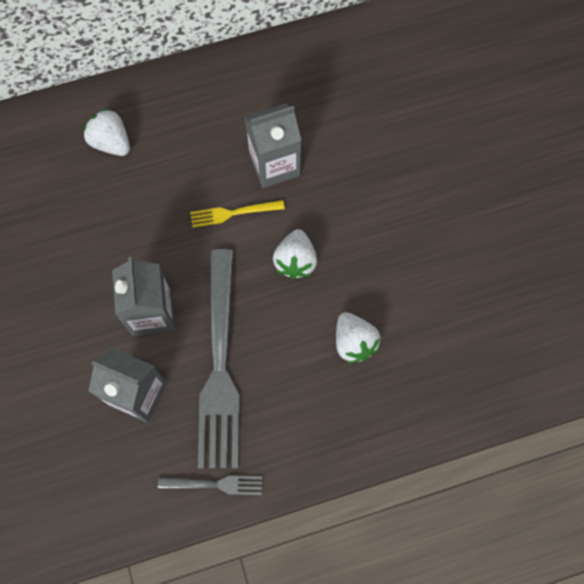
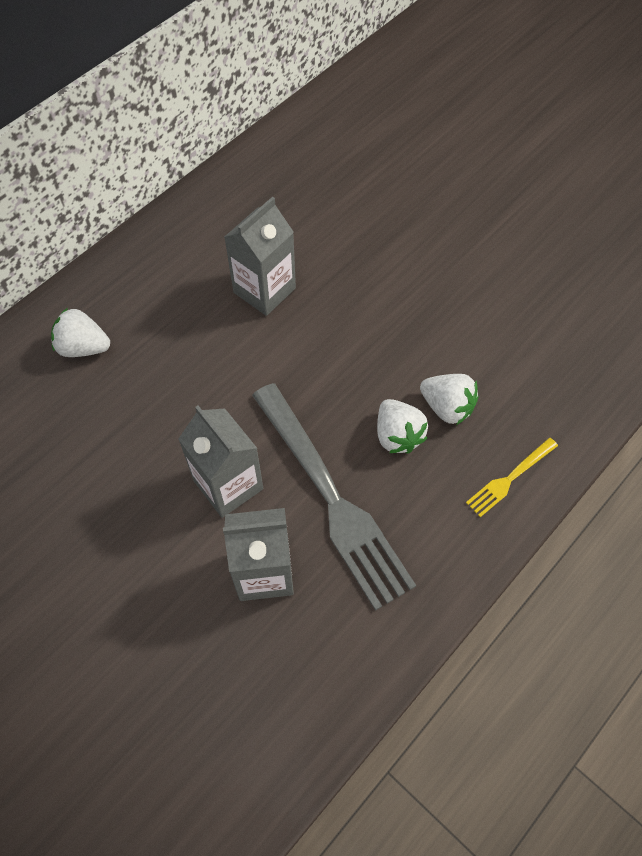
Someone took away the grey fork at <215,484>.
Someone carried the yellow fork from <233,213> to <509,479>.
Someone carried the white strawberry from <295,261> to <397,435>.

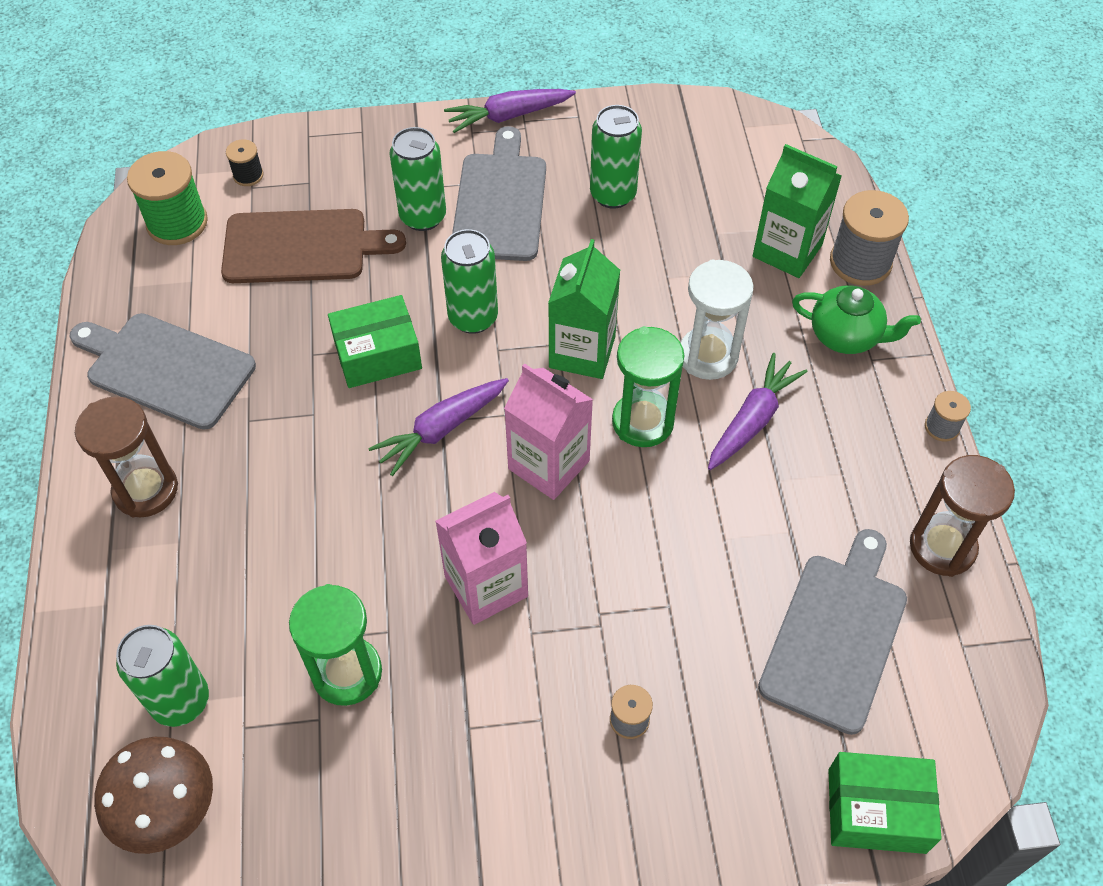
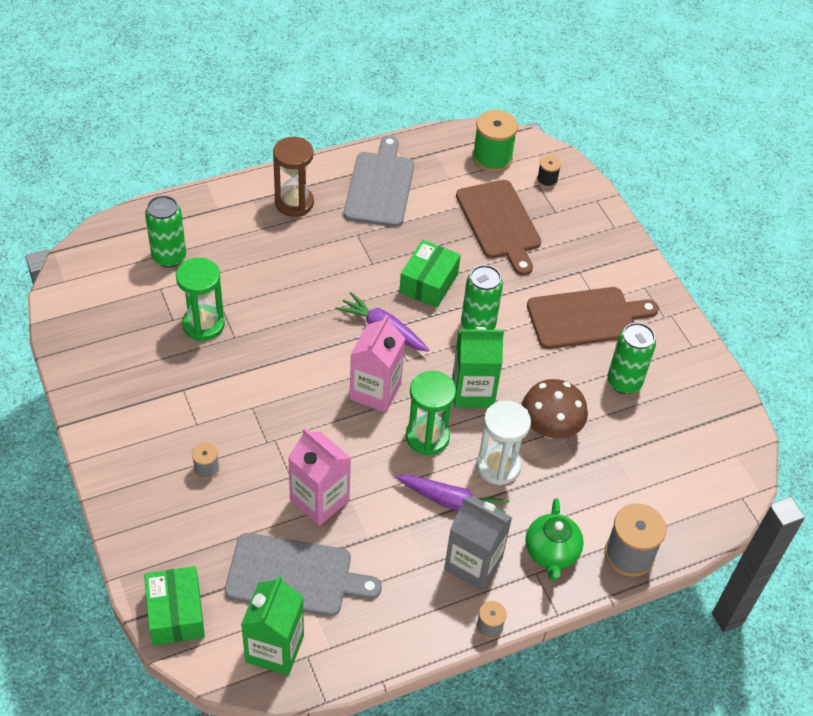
Someone carried the brown mushroom from <168,810> to <550,428>.
Someone rotated the green box at <377,354> by 60 degrees clockwise.
Someone took away the green can at <423,217>.
Someone carried the pink carton from <486,586> to <319,500>.
Someone took away the purple carrot at <509,116>.
Someone repainted the grey cutting board at <500,202>, which became the brown cutting board at <586,318>.
Someone carried the green carton from <787,251> to <274,648>.
Someone took away the brown hourglass at <942,547>.
Someone put down the grey carton at <473,564>.

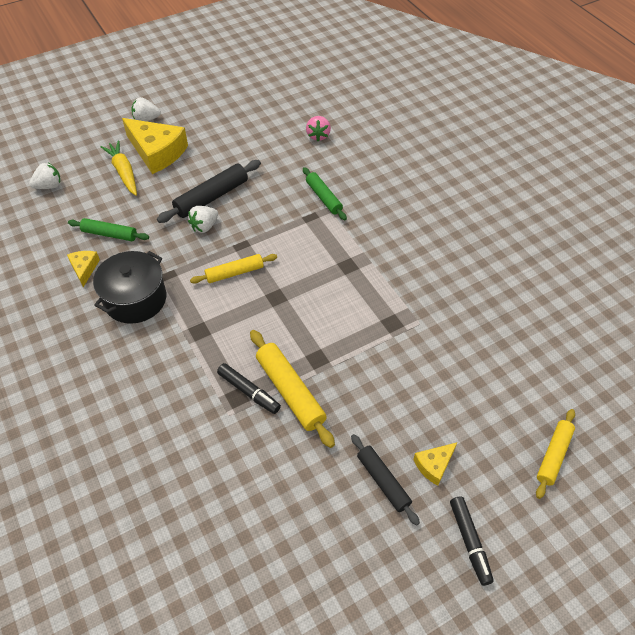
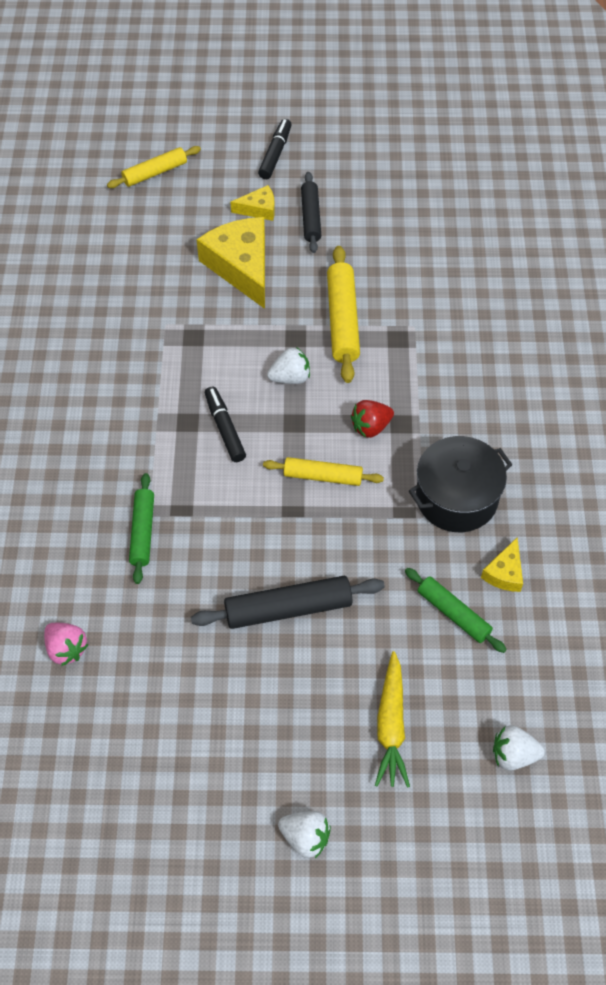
Someone carried the yellow cheese from <157,152> to <241,266>.
Someone carried the white strawberry from <204,226> to <290,377>.
Someone carried the black marker from <248,391> to <225,428>.
Someone rotated the pink strawberry at <318,136> by 105 degrees clockwise.
Someone put down the red strawberry at <371,427>.

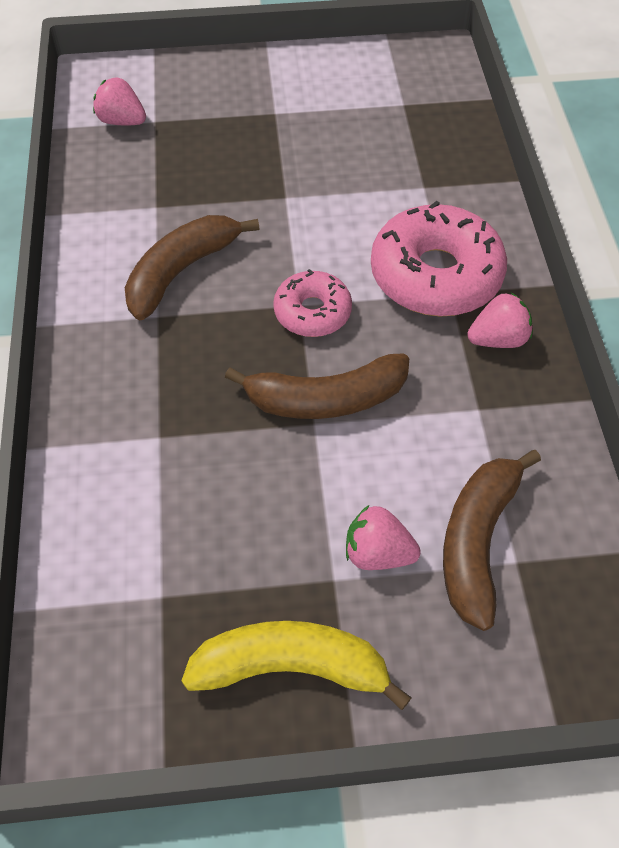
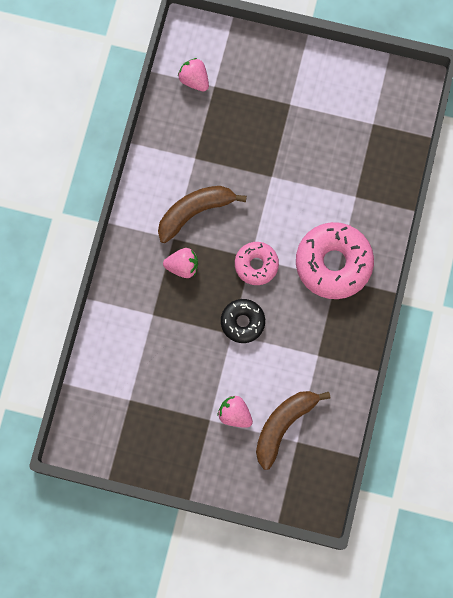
Someone took away the yellow banana at <291,666>.
Someone swapped the brown banana at <326,399> for the black donut at <242,322>.
Someone carried the pink strawberry from <497,339> to <182,266>.

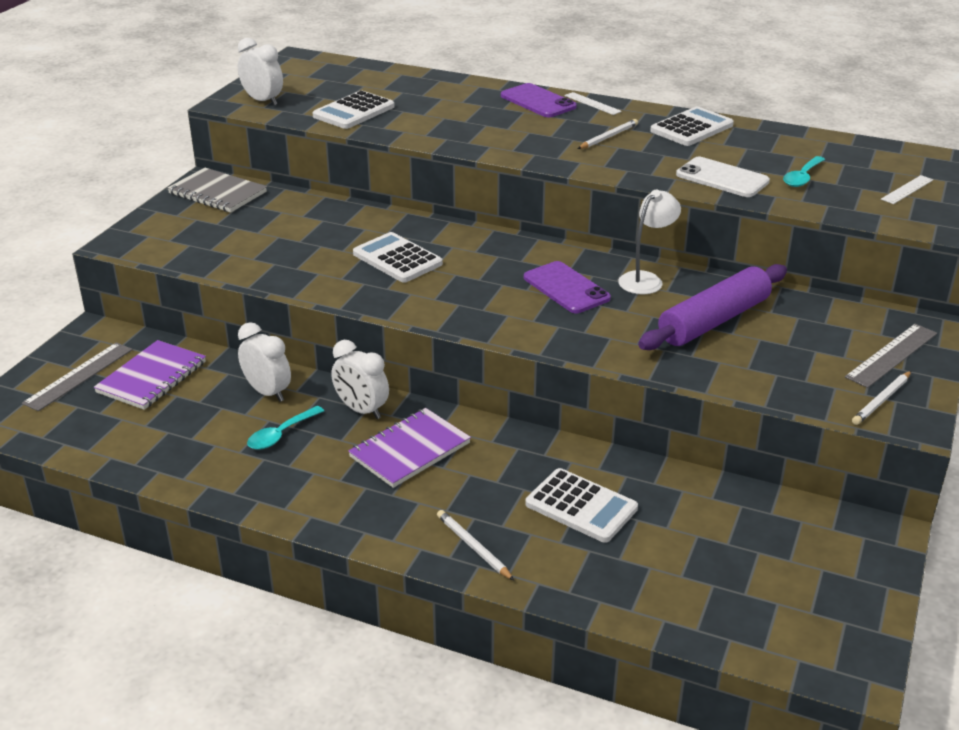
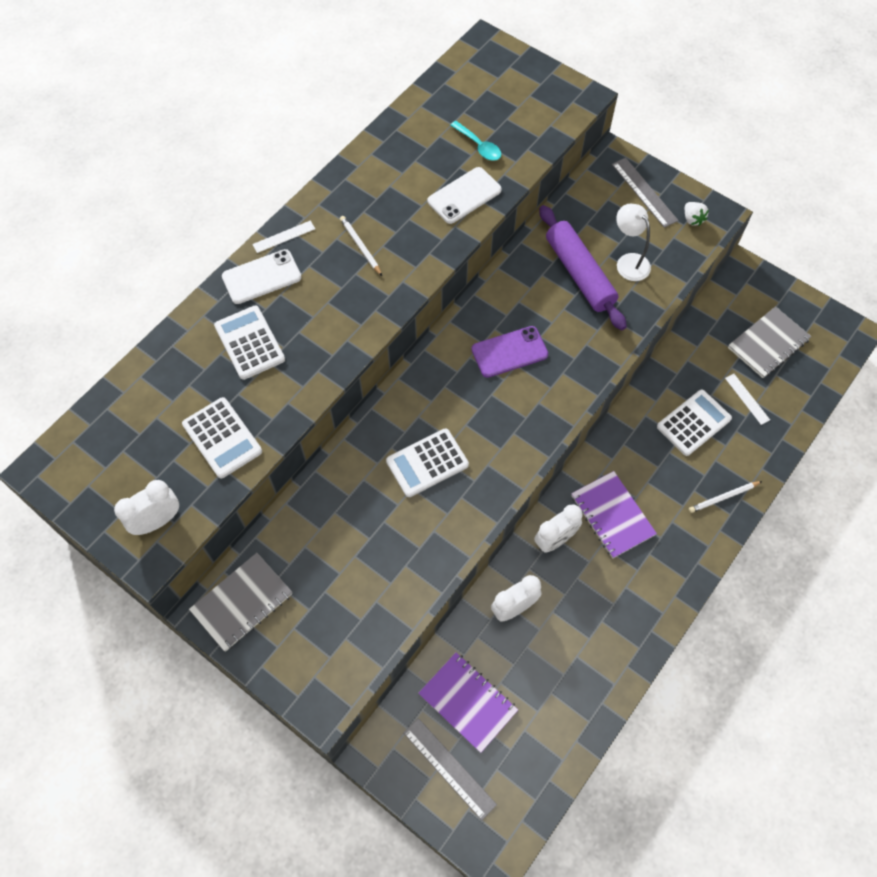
Someone took away the turquoise spoon at <281,434>.
Someone repainted the purple phone at <538,101>, which became the white phone at <261,277>.
Someone carried the white lamp from <646,279> to <628,262>.
Someone carried the white calculator from <691,128> to <249,343>.
Someone swapped the white pencil at <881,400> for the white strawberry at <692,219>.
Someone carried the white ruler from <907,189> to <747,399>.
Someone put down the grey notebook at <768,343>.

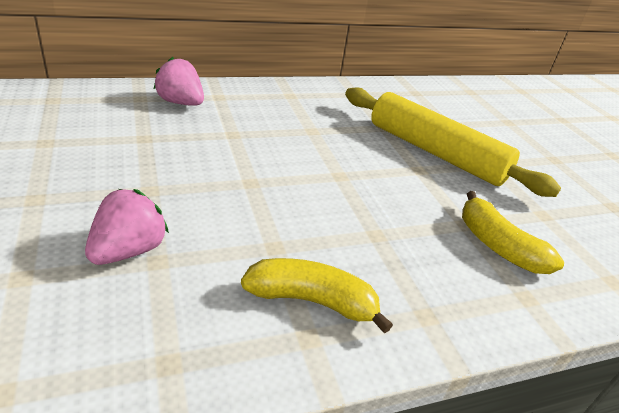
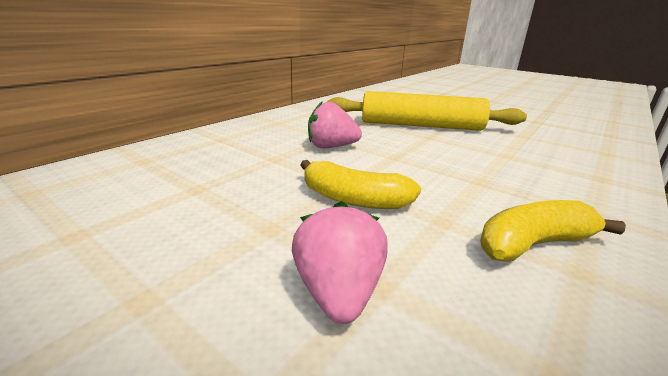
Someone carried the pink strawberry from <181,103> to <331,147>.
Someone carried the yellow banana from <498,246> to <354,199>.

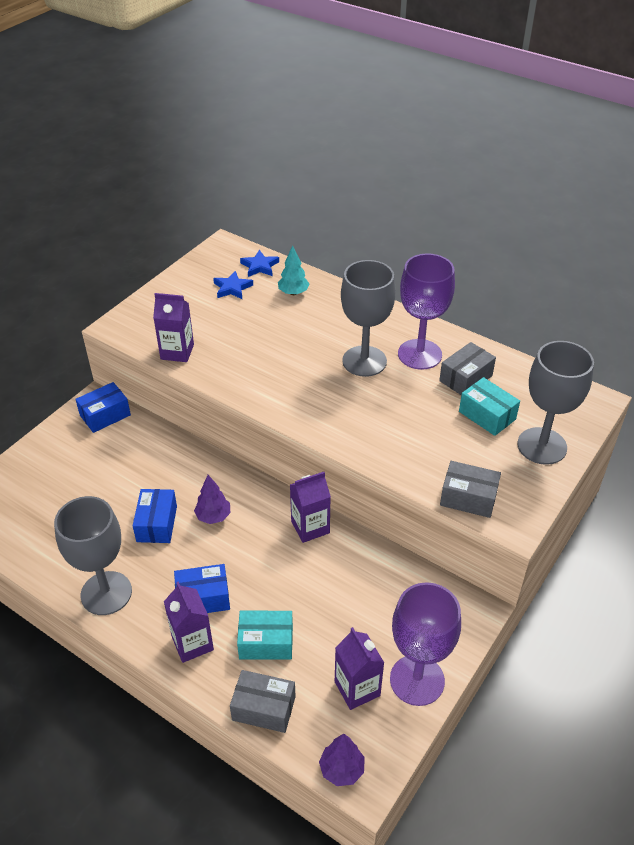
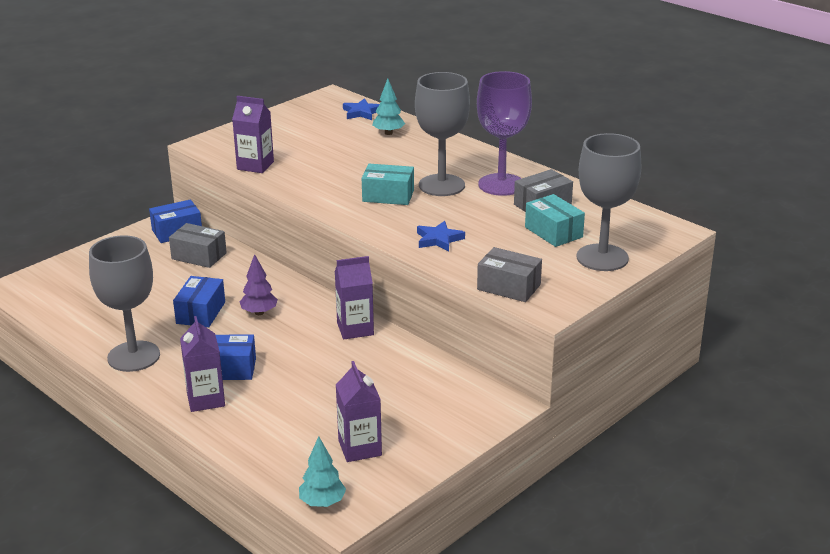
Someone carried the blue star from <232,288> to <439,239>.
Someone carried the grey box from <264,708> to <199,256>.
Someone carried the turquoise box from <266,642> to <388,196>.
Someone repainted the purple tree at <342,769>, which became the turquoise tree at <322,503>.
Someone took away the purple goblet at <417,680>.

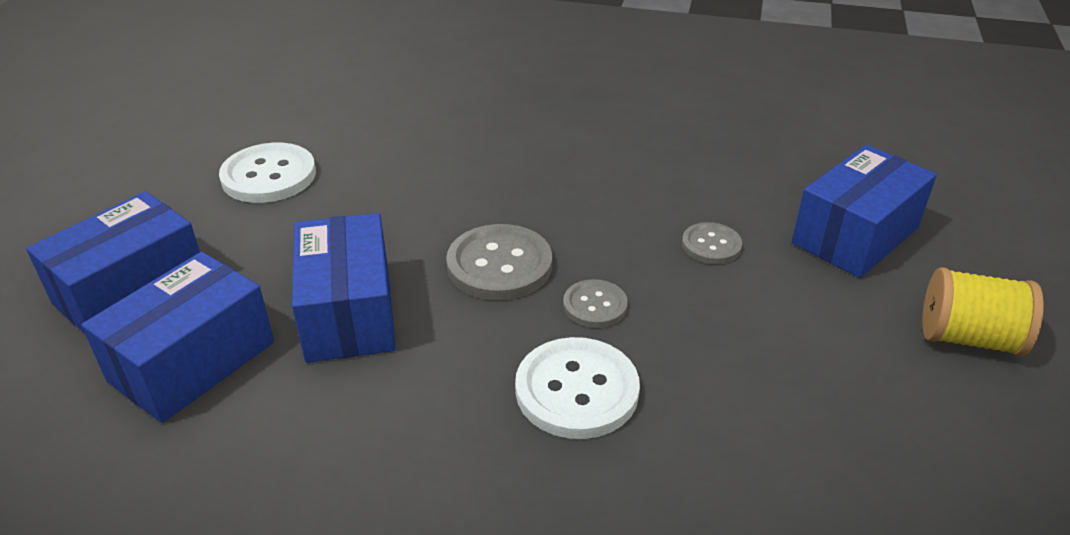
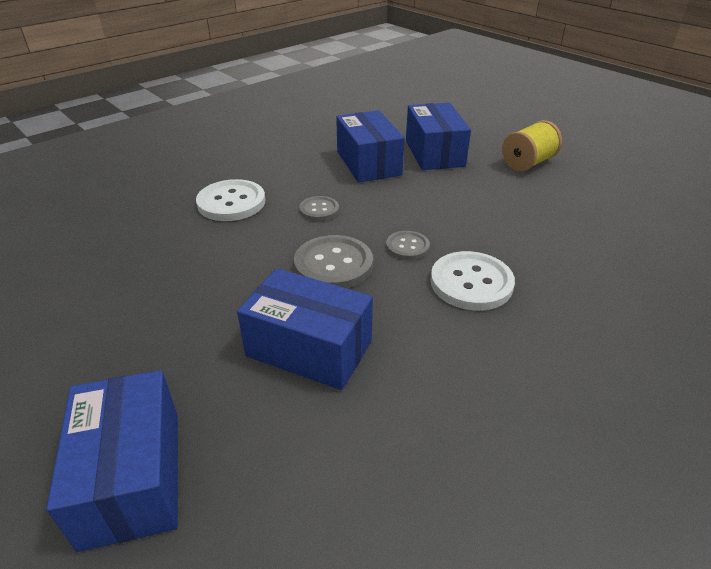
Someone carried the blue box from <192,361> to <368,163>.
Someone carried the white button from <269,176> to <231,202>.
Someone carried the grey button from <711,245> to <319,210>.

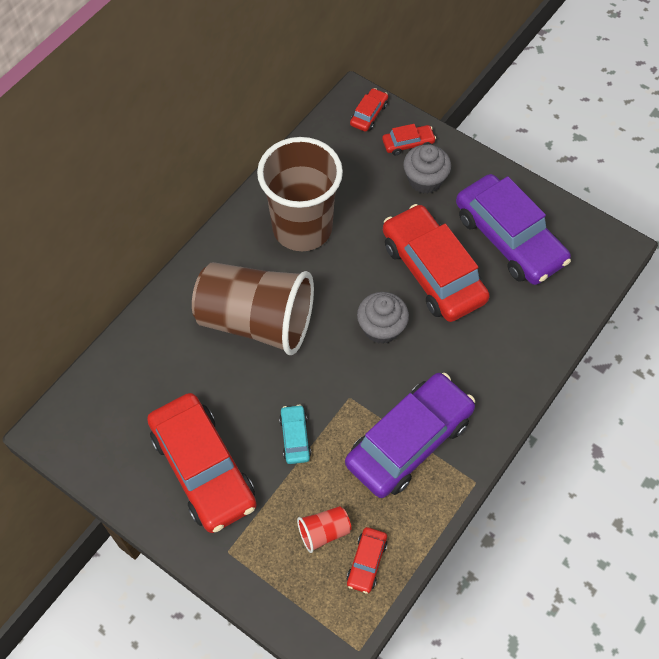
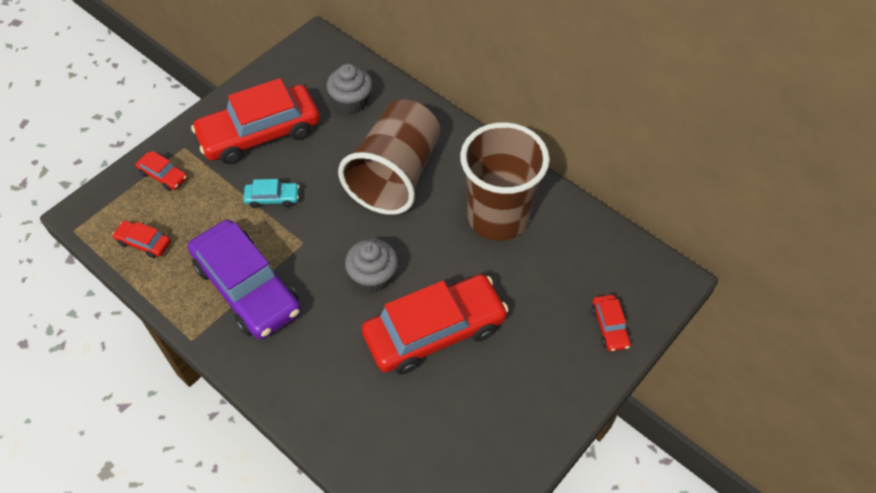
Someone took away the red cup at <324,532>.
Someone carried the red car from <369,114> to <163,175>.
Someone carried the grey cupcake from <425,180> to <351,101>.
Someone took away the purple car at <509,238>.

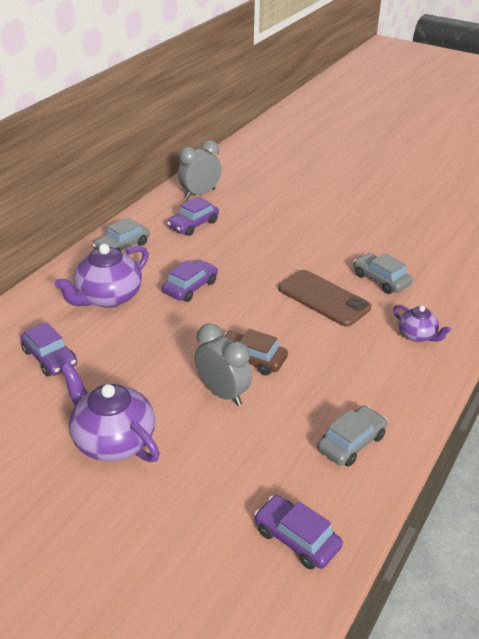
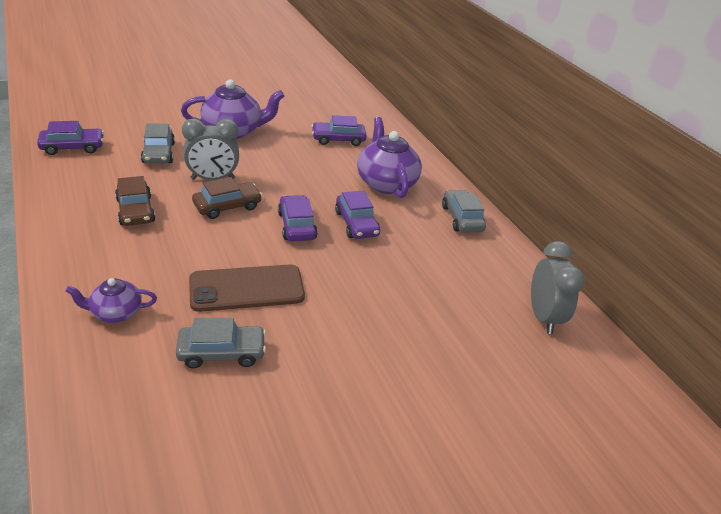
Someone carried the purple car from <193,224> to <296,226>.
Someone carried the grey car from <351,442> to <159,153>.
Someone put down the brown car at <136,210>.

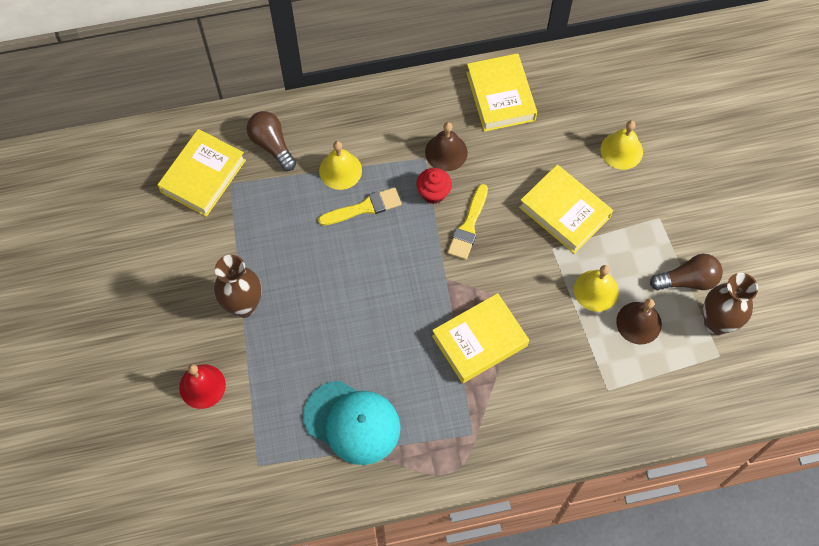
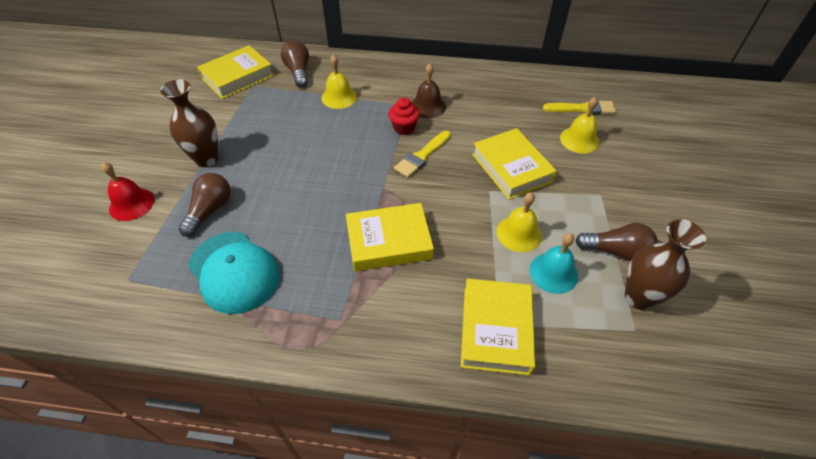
Someone carried the yellow brush from <364,207> to <583,108>.
Someone carried the yellow book from <500,96> to <496,329>.
Someone repainted the brown bell at <639,323>, which became the turquoise bell at <553,273>.
Someone put down the brown light bulb at <210,210>.

